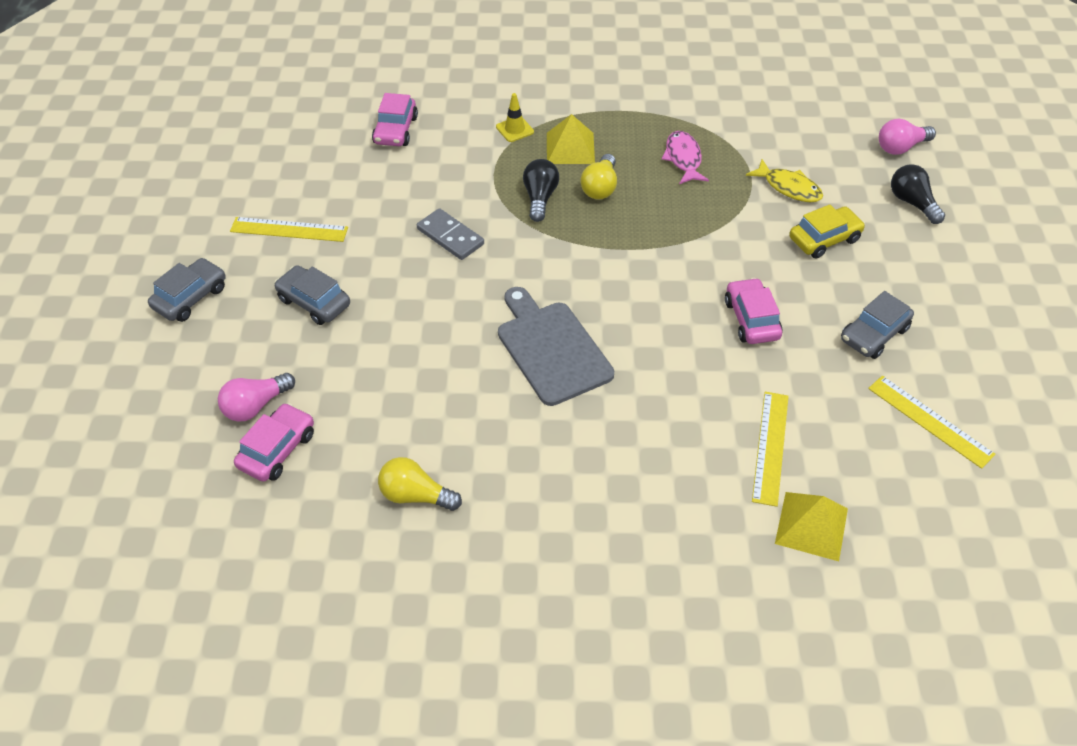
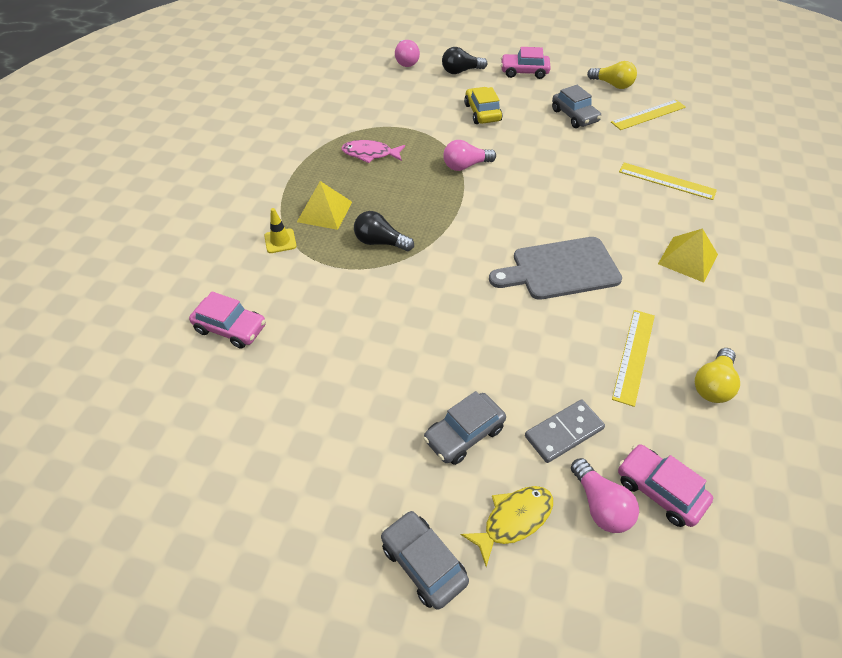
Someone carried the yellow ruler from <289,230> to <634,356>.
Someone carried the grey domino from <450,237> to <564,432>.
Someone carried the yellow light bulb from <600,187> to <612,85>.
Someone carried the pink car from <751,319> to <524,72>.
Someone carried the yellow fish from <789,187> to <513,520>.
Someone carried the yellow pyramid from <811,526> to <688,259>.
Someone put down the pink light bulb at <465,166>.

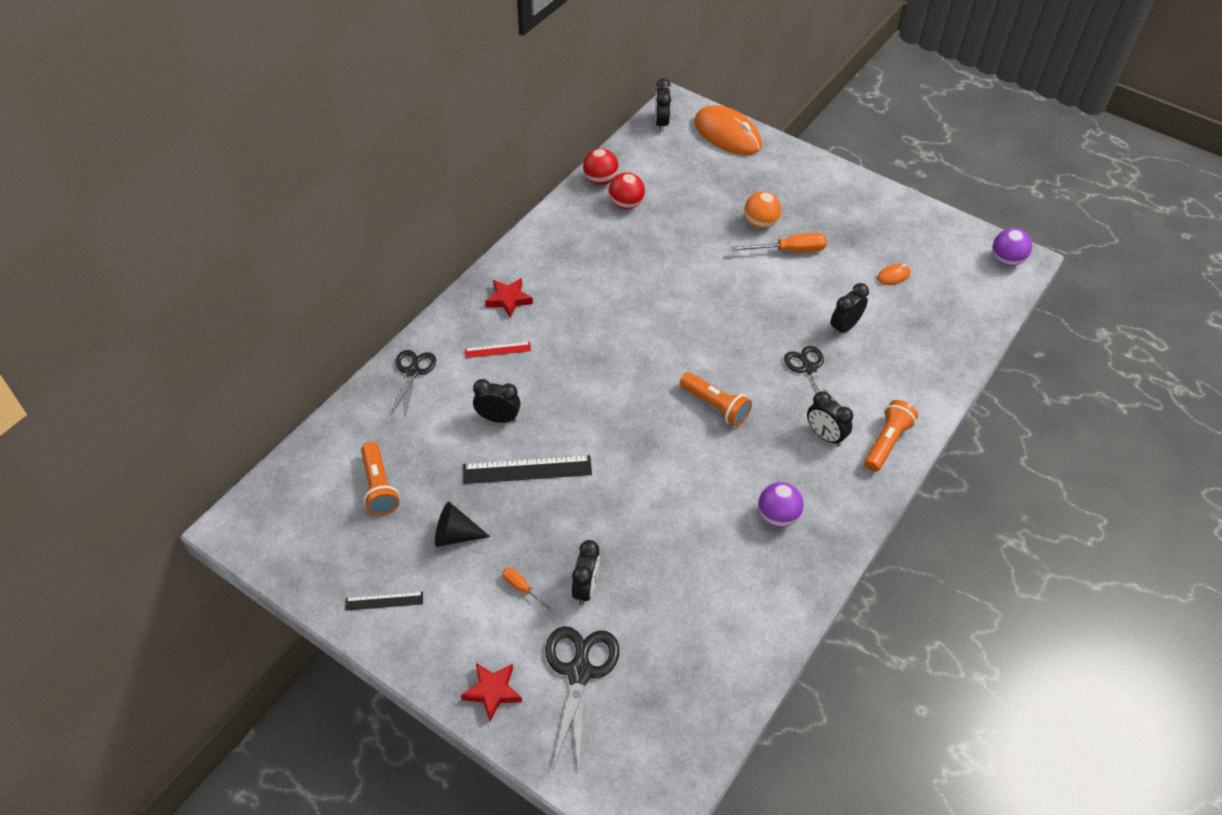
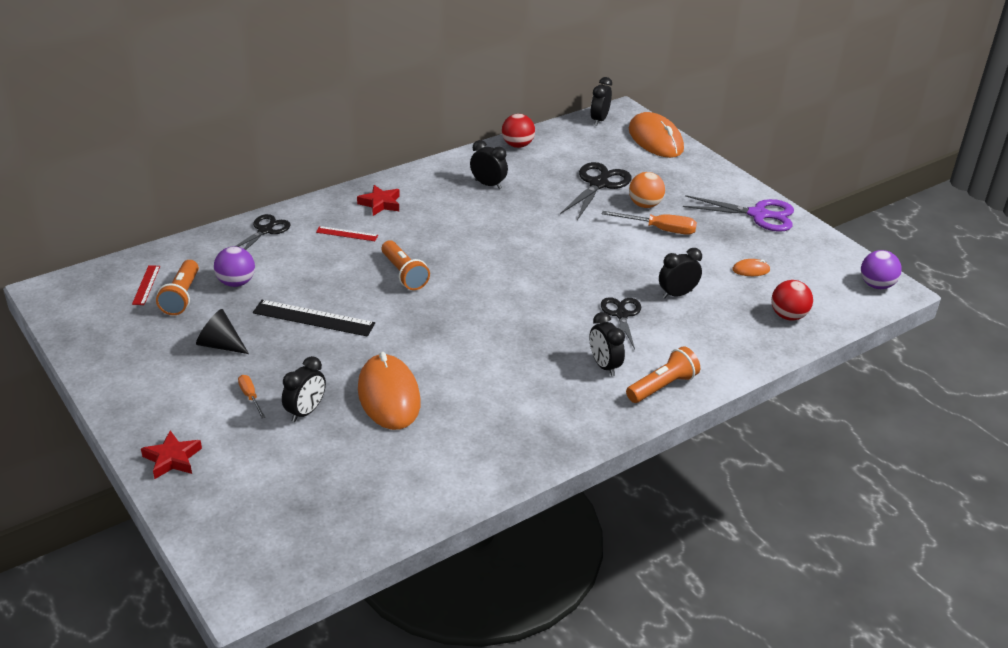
Someone took away the black ruler at <384,601>.
Someone carried the black clock from <498,418> to <488,184>.
Someone carried the black scissors from <579,671> to <599,184>.
Someone carried the red ball from <626,204> to <788,316>.
Someone carried the orange flashlight from <715,406> to <404,274>.
Someone carried the purple ball from <777,516> to <236,283>.
Someone put down the red ruler at <146,285>.
Someone put down the orange mouse at <389,396>.
Someone put down the purple scissors at <759,215>.

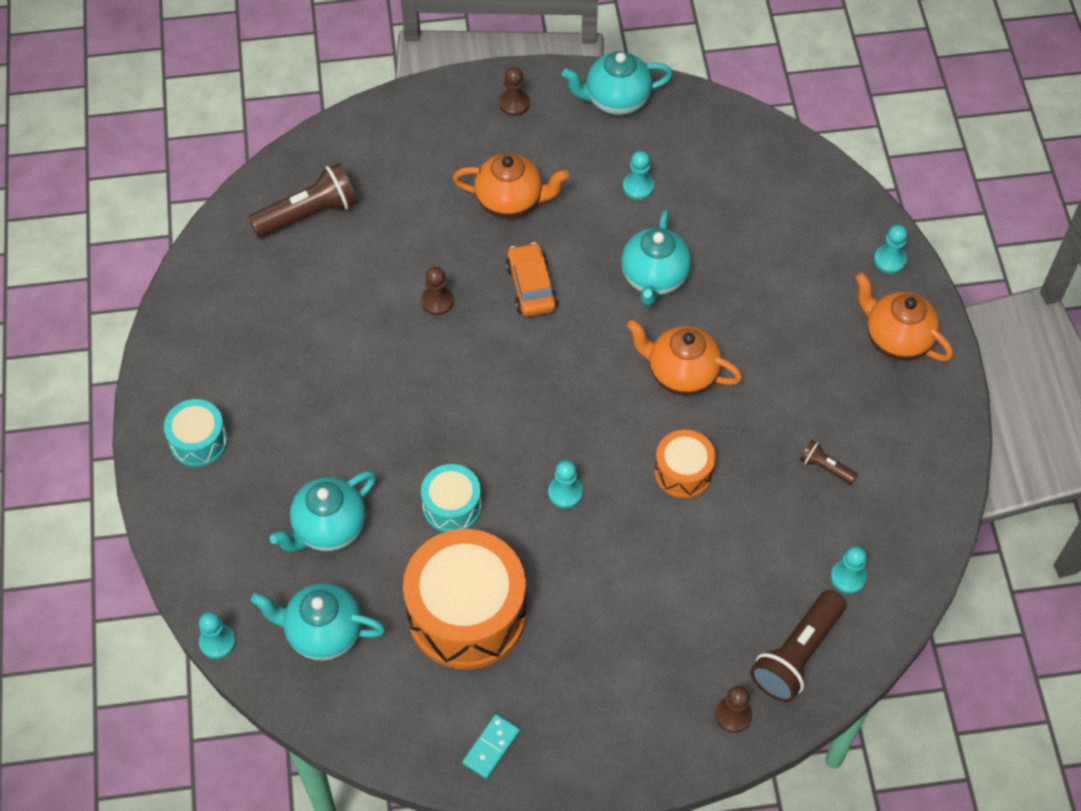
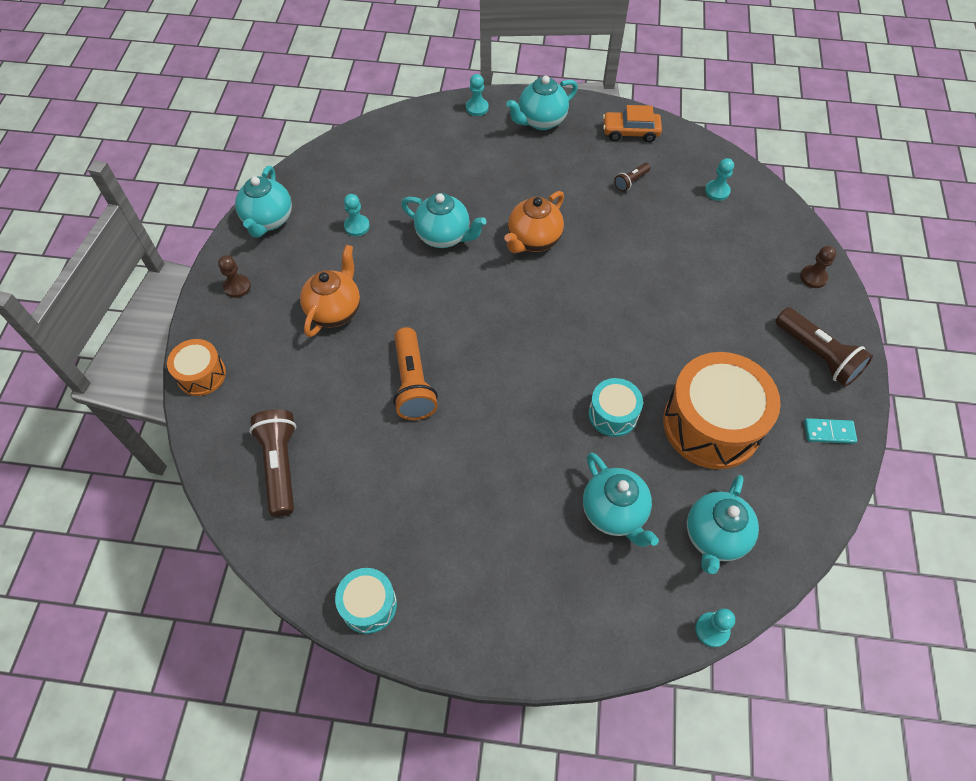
Someone carried the turquoise drum from <199,441> to <369,605>.
Someone swapped the brown pawn at <437,301> for the orange flashlight at <413,383>.
Someone rotated the turquoise domino at <491,747> by 45 degrees counterclockwise.
Someone carried the orange car from <531,287> to <630,132>.
Someone took away the turquoise pawn at <565,493>.
Someone carried the orange drum from <683,472> to <201,375>.
Someone carried the brown flashlight from <796,655> to <817,355>.
Someone repainted the orange teapot at <896,339>, which became the turquoise teapot at <541,121>.

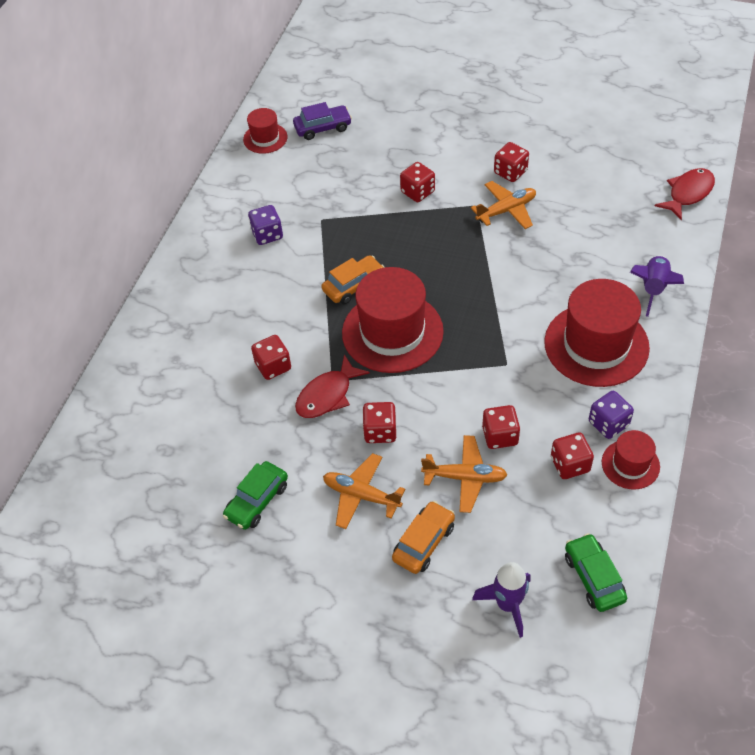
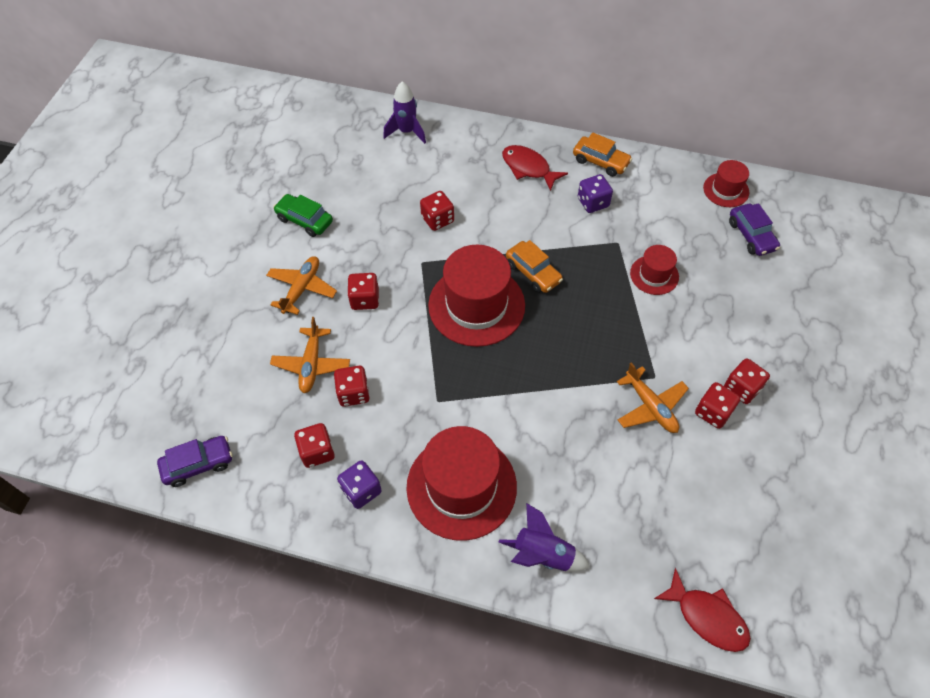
Someone carried the red fish from <327,395> to <528,168>.
Someone carried the orange car from <424,542> to <600,162>.
Someone carried the red dice from <417,192> to <741,388>.
Someone carried the purple rocket from <507,605> to <407,132>.
Someone repainted the green car at <593,577>, which became the purple car at <198,464>.
Someone carried the red hat from <630,464> to <654,275>.

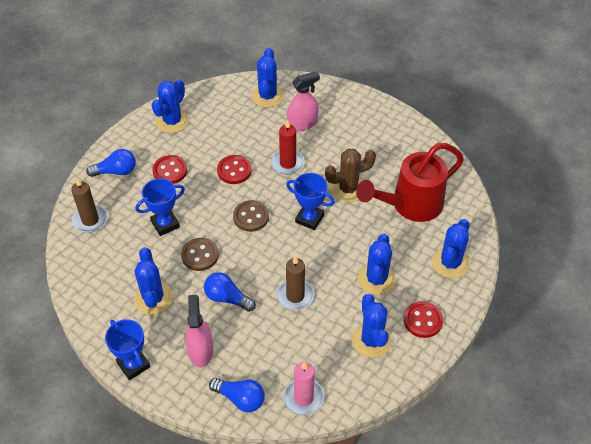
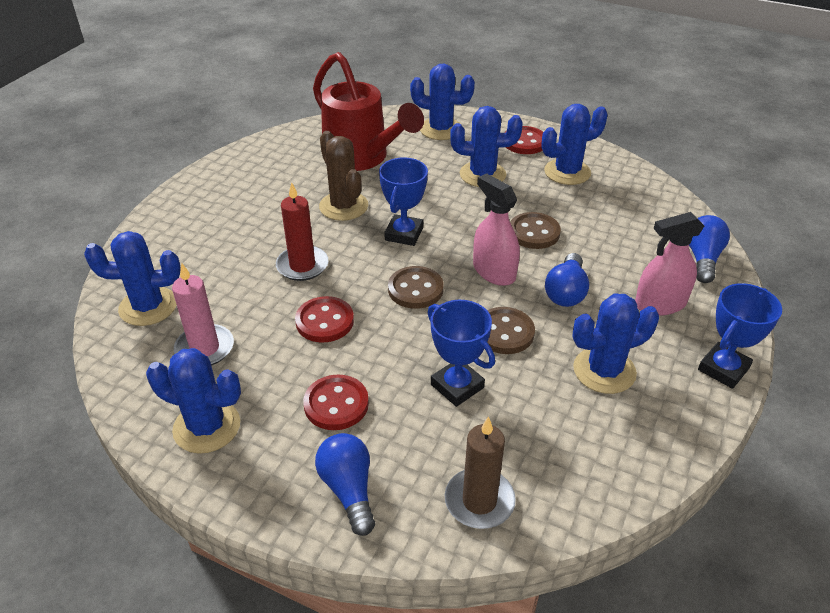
Someone swapped the brown candle at <295,296> for the brown button at <534,232>.
Someone carried the pink candle from <303,397> to <205,348>.
Someone carried the pink spray bottle from <302,123> to <494,272>.

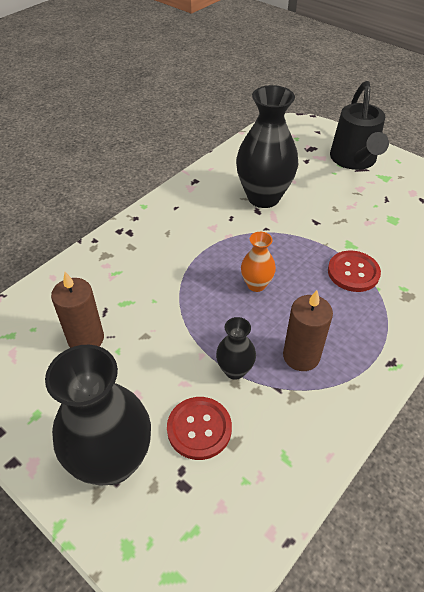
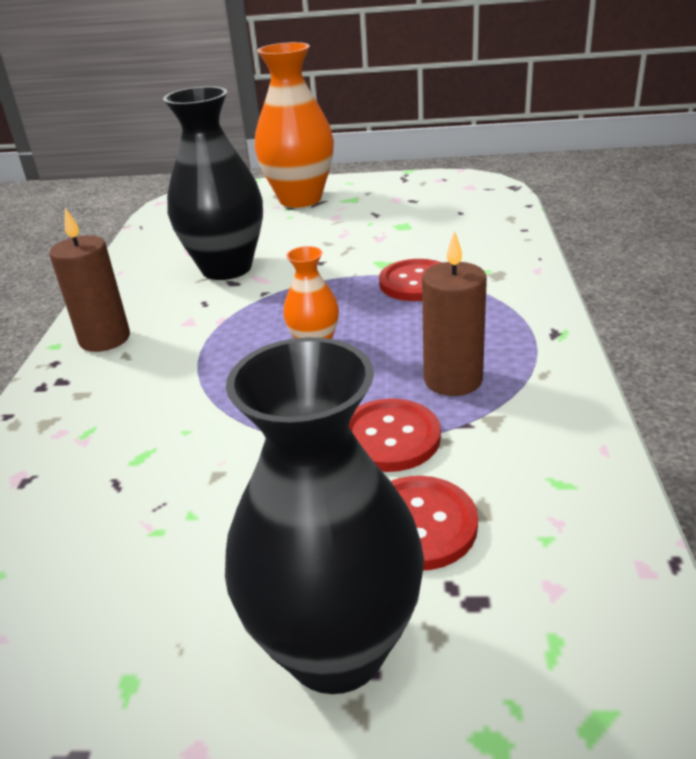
Someone carried the brown candle from <86,339> to <105,339>.
Someone swapped the black vase at <235,370> for the red button at <389,437>.
Someone swapped the black watering can at <354,160> for the orange vase at <300,199>.

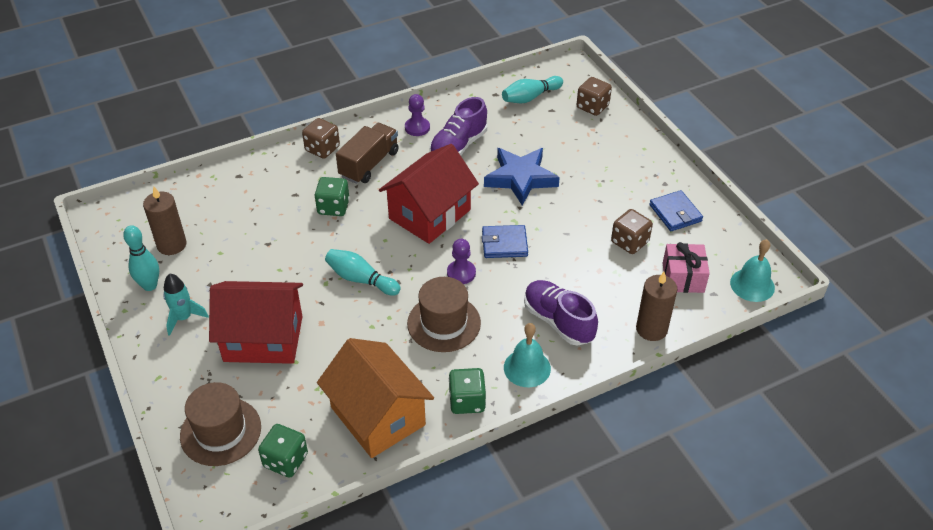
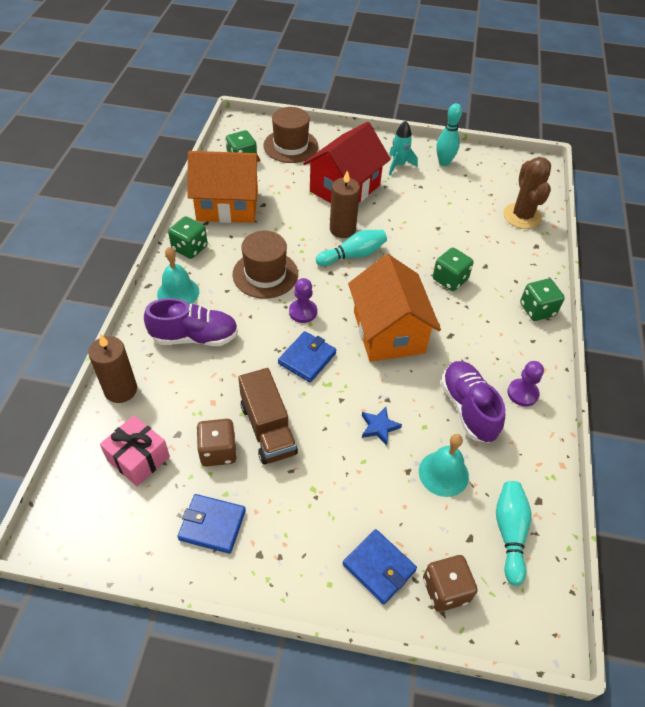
Someone carried the brown candle from <171,245> to <342,229>.
Someone repainted the brown dice at <322,149>, which became the green dice at <537,310>.
Someone carried the brown truck from <369,164> to <268,429>.
Someone repainted the red house at <430,214>, which became the orange house at <388,332>.
Someone scaled the blue star at <520,178> by 0.46.
Someone carried the turquoise bell from <752,285> to <443,473>.
Someone put down the blue wallet at <379,567>.
Someone put down the brown cactus at <522,216>.

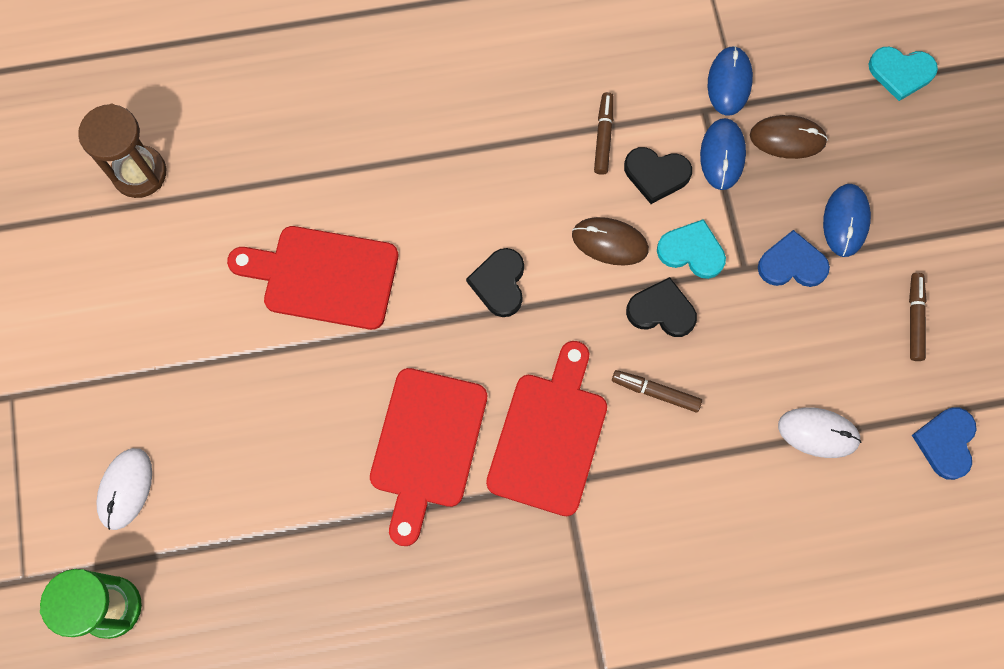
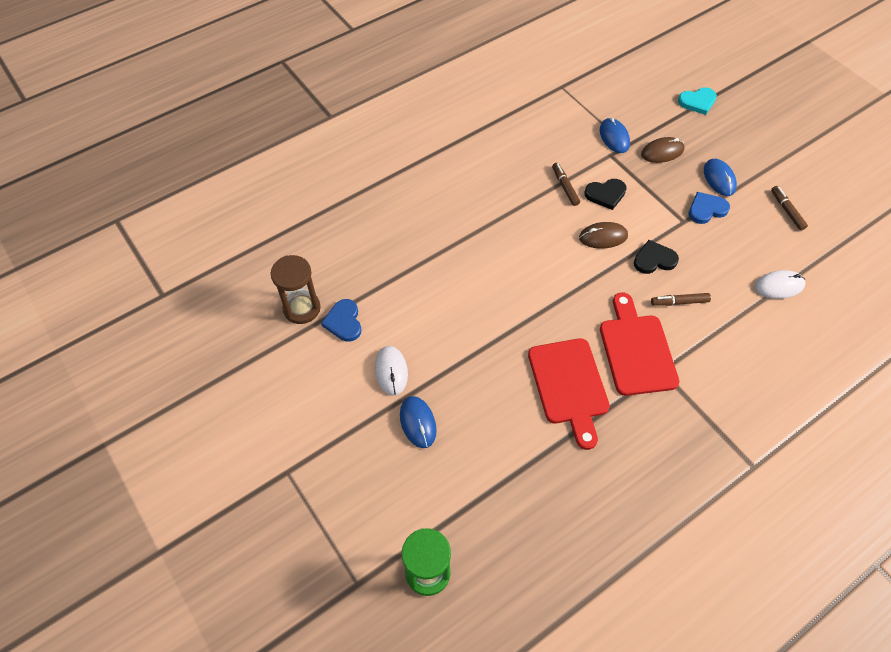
Someone carried the white mouse from <125,489> to <391,371>.
Someone took away the red cutting board at <323,277>.
Someone took away the black heart at <499,283>.
Someone took away the turquoise heart at <692,251>.
Someone carried the blue mouse from <722,155> to <418,422>.
Someone carried the blue heart from <946,443> to <344,322>.

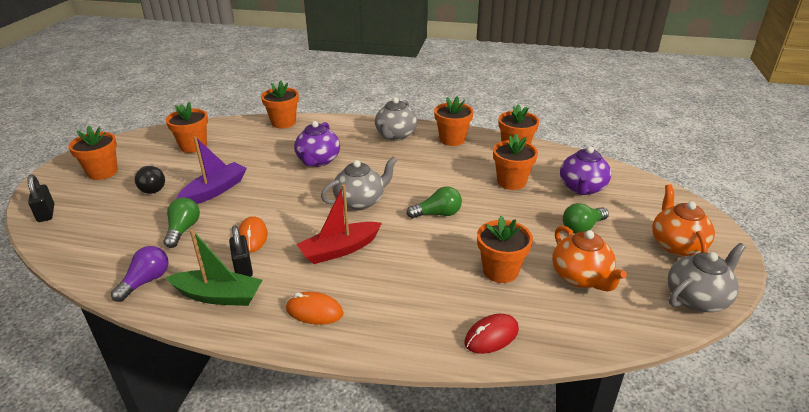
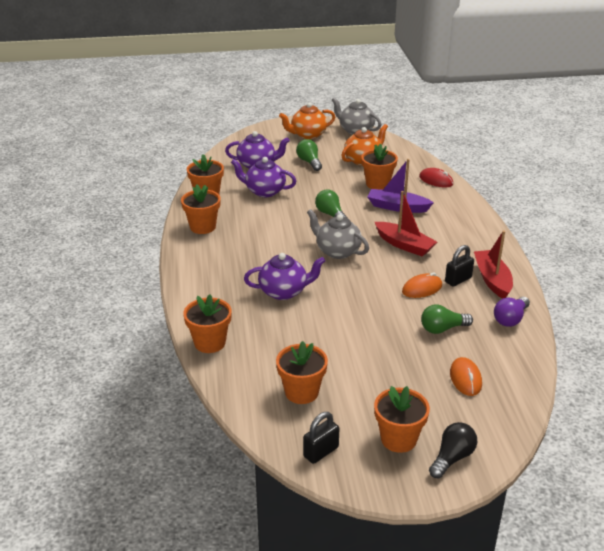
Someone carried the black padlock from <46,213> to <321,452>.
Someone rotated the purple light bulb at <146,281> by 60 degrees counterclockwise.
Someone carried the black light bulb from <151,187> to <452,458>.
Someone repainted the green boat at <218,296>, which became the red boat at <492,280>.
Someone carried the purple boat from <215,190> to <397,207>.
Someone carried the orange mouse from <314,311> to <465,379>.
Someone took away the grey teapot at <395,135>.
Someone swapped the orange flower pot at <511,182> for the purple teapot at <264,191>.
Someone rotated the green light bulb at <582,227> by 150 degrees counterclockwise.

